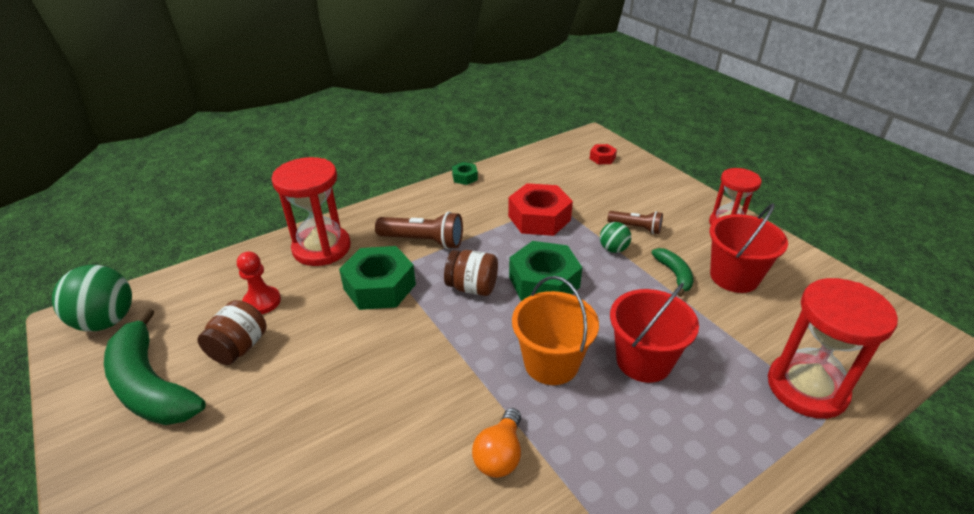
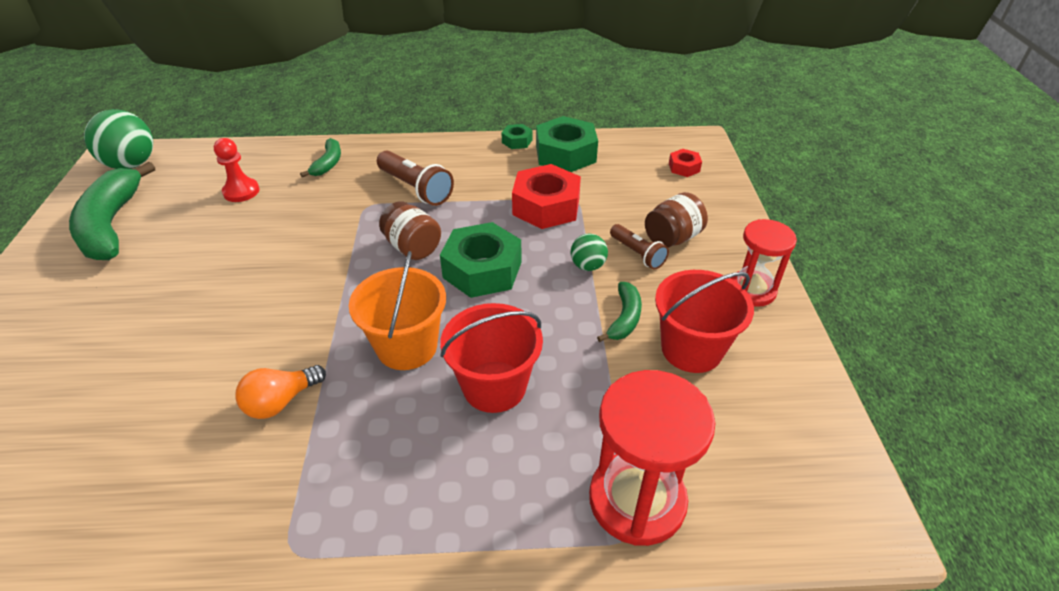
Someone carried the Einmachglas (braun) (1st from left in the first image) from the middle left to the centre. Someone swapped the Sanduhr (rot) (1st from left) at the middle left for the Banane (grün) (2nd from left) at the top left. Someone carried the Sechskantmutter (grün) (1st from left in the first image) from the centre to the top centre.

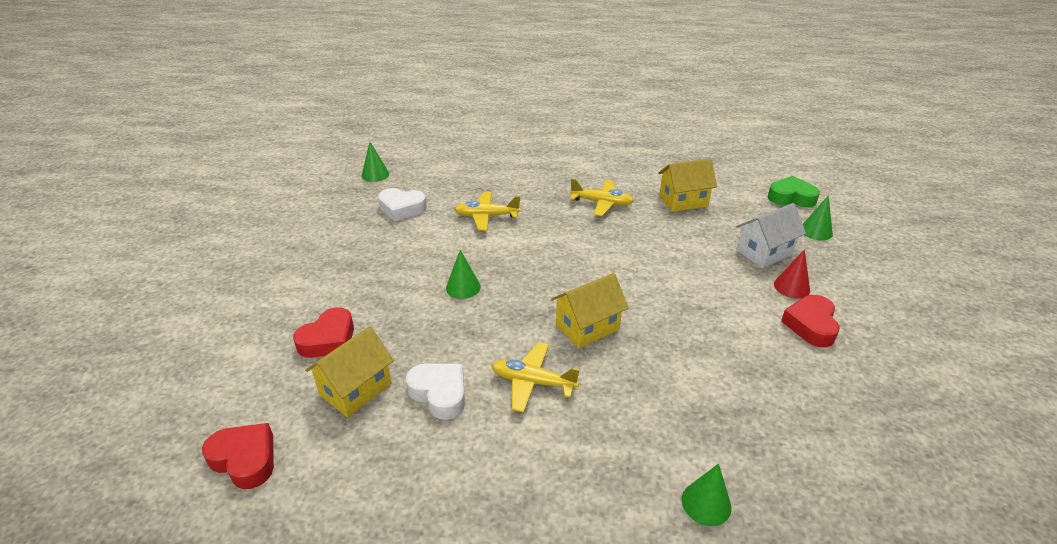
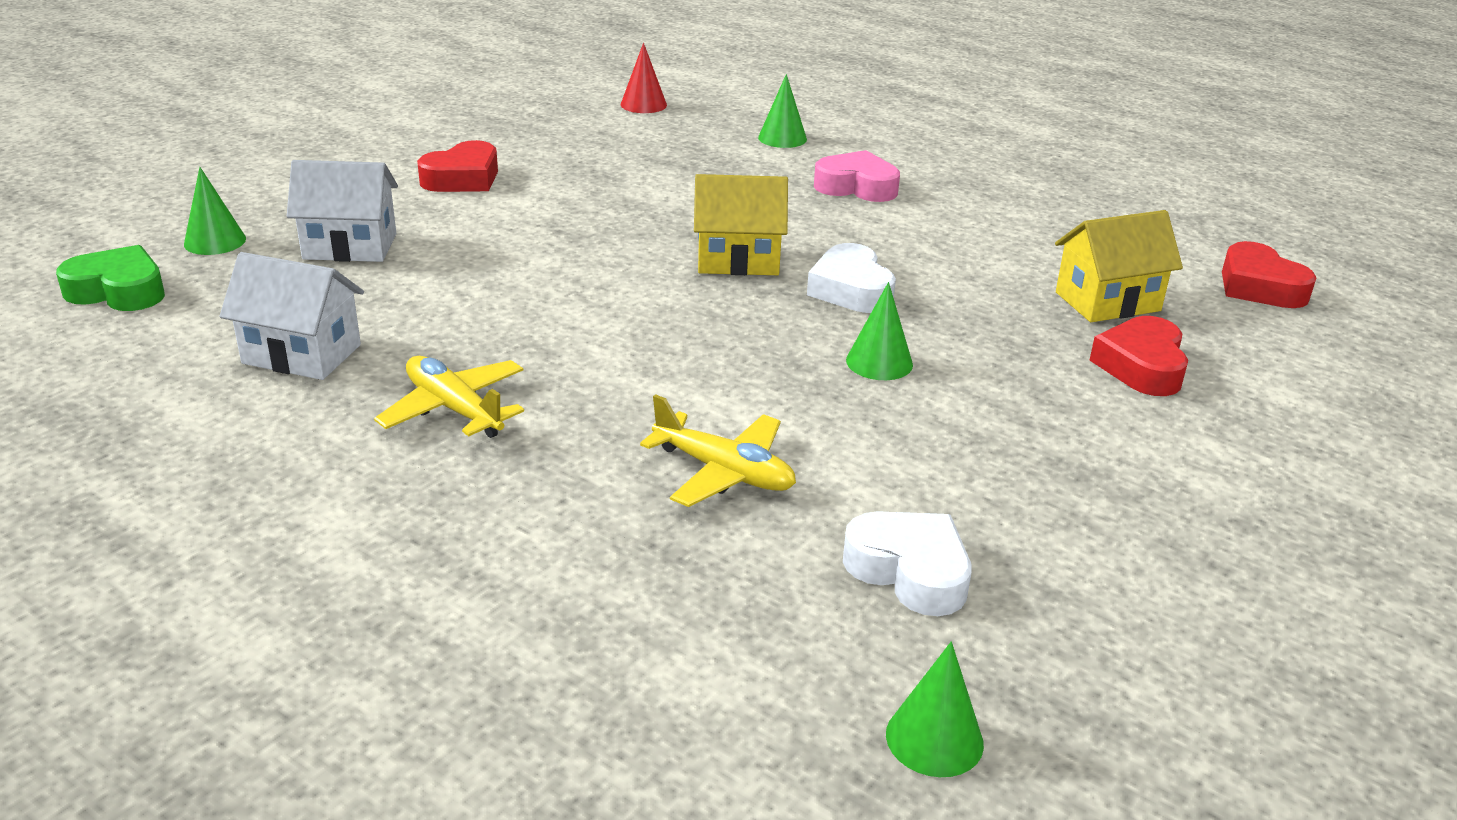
Someone rotated the Herz (rot) (2nd from left) at the middle left by 60 degrees counterclockwise. Someone carried the Herz (weiß) (2nd from left in the first image) from the bottom centre to the centre. Someone took away the Flugzeug (gelb) (2nd from left) at the bottom centre. Someone repainted the Haus (gelb) (3rd from left) at the centre, which became the Haus (weiß) (1st from left) at the middle left. Someone rotated the Herz (grün) at the middle right by 150 degrees clockwise. Someone carried the Kegel (rot) from the middle right to the top centre. Someone put down the Herz (rosa) at the top centre.

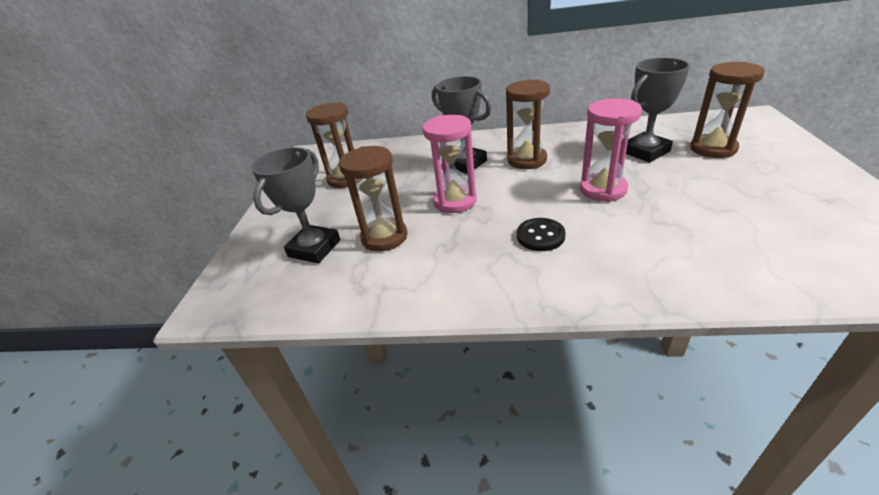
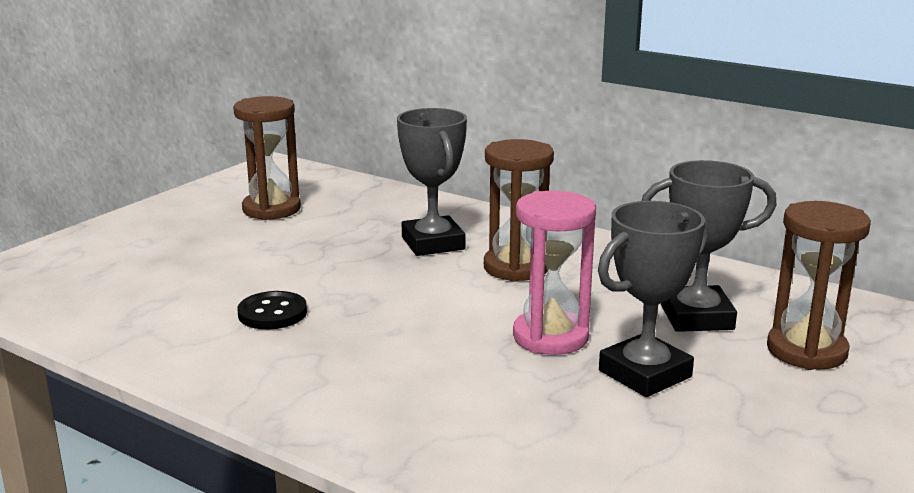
Someone carried the Pokal (grau) (1st from left in the first image) from the centre to the middle right. Someone took away the Sanduhr (braun) (2nd from left) at the centre. Someone took away the Sanduhr (rosa) (1st from left) at the top centre. Someone carried the Knopf (schwarz) from the centre to the middle left.

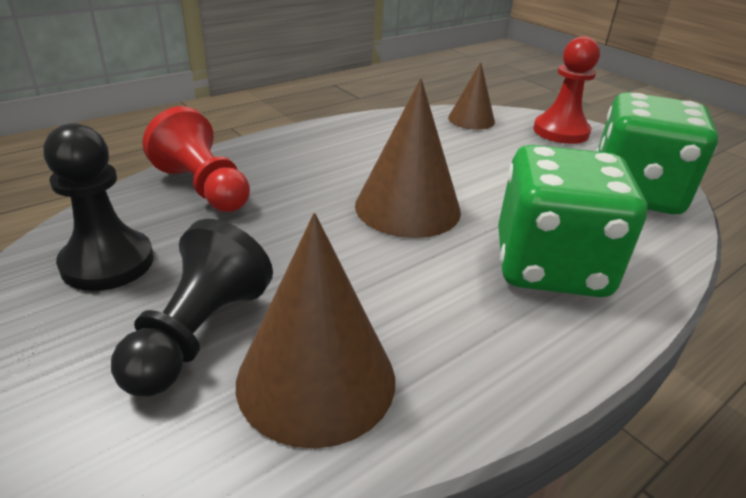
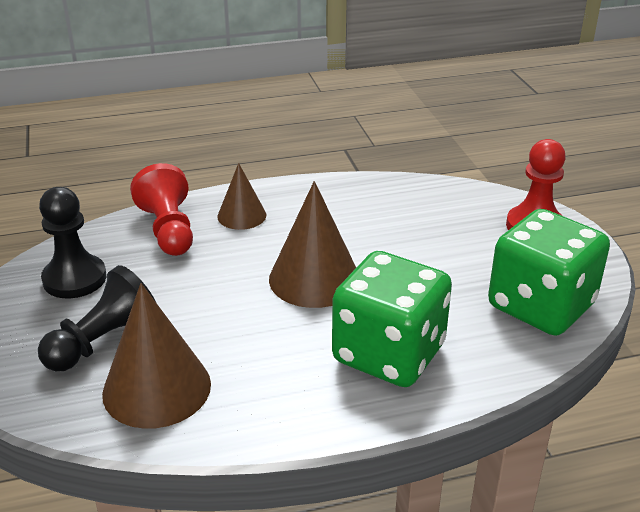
Someone carried the Kegel (braun) (3rd from left in the first image) from the top centre to the centre.

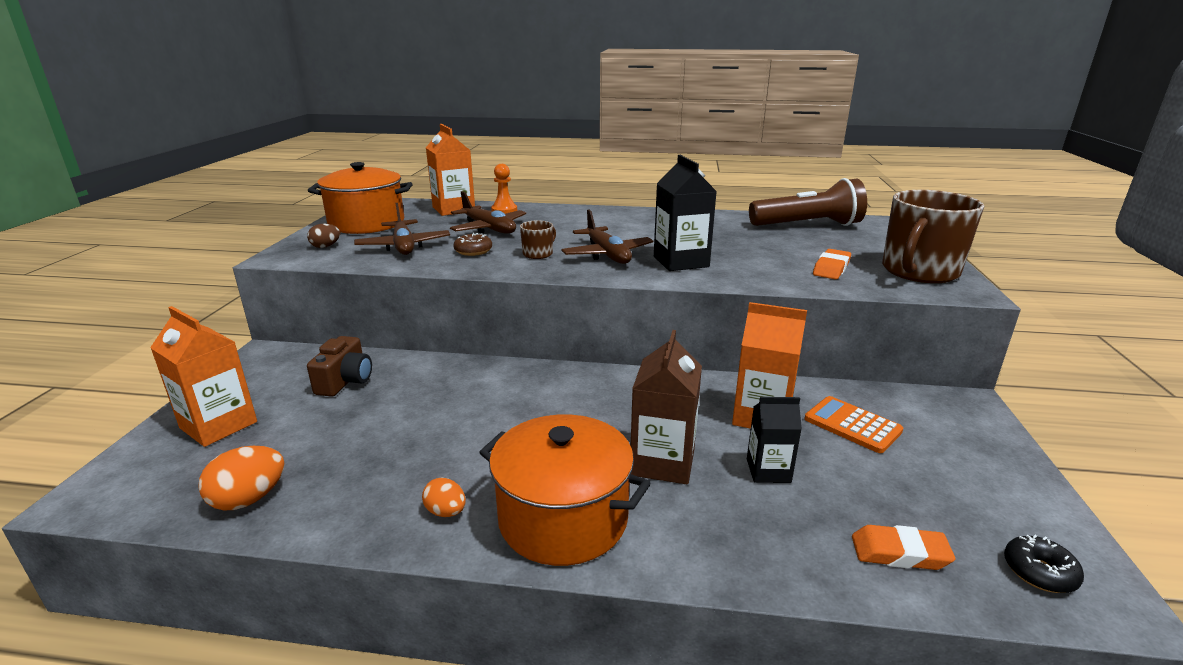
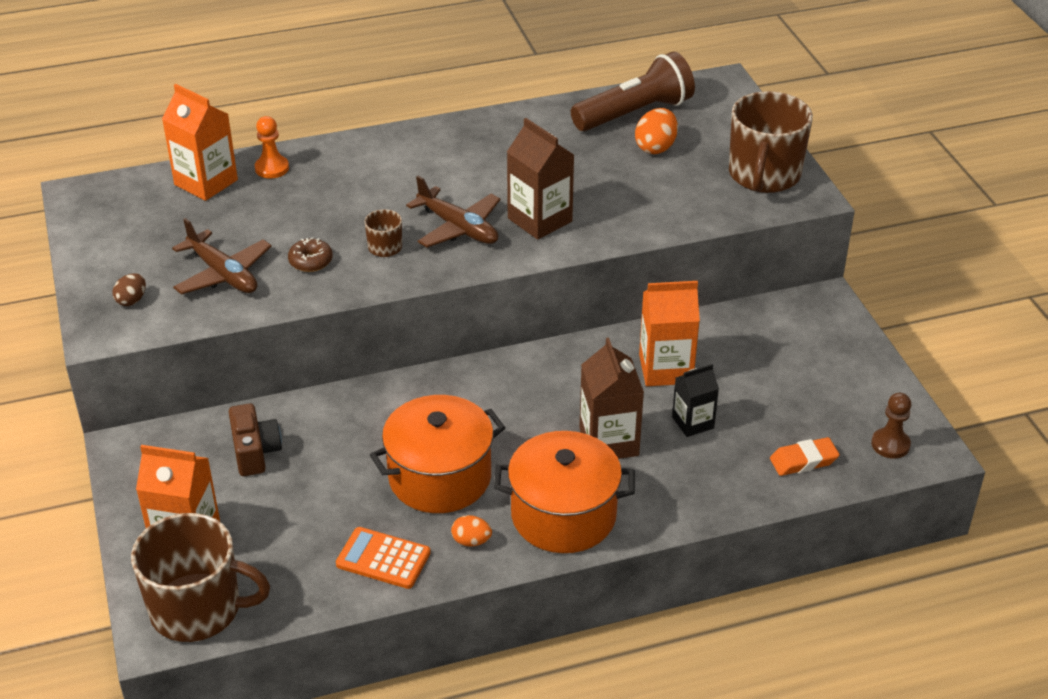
Someone carried the Ei (orange) (1st from left in the first image) from the bottom left to the top centre. Someone carried the Kochtopf (orange) (1st from left) from the top left to the centre. Someone took away the Flugzeug (braun) (2nd from left) at the top centre. Someone repainted the Getränkekarton (schwarz) (1st from left) at the top centre, which became the Getränkekarton (braun) (1st from left) at the top centre. Someone carried the Taschenrechner (orange) from the middle right to the bottom centre. Someone took away the Radiergummi (orange) (1st from left) at the middle right. Someone swapped the Donut (schwarz) at the bottom right for the Bauer (braun) at the middle right. Someone put down the Tasse (braun) (1st from left) at the bottom left.

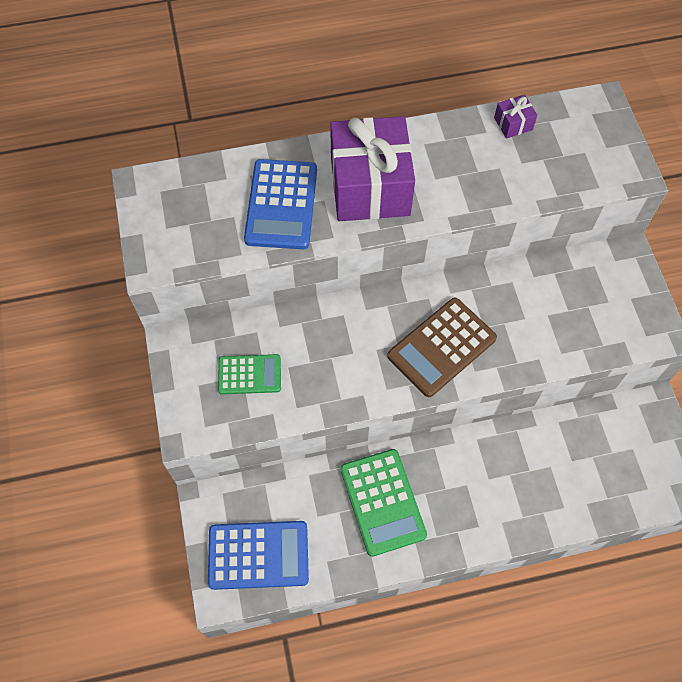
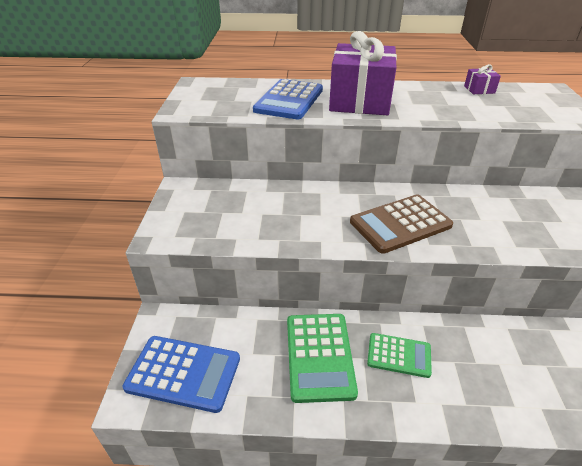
Someone carried the Taschenrechner (grün) (1st from left in the first image) from the centre to the bottom right.

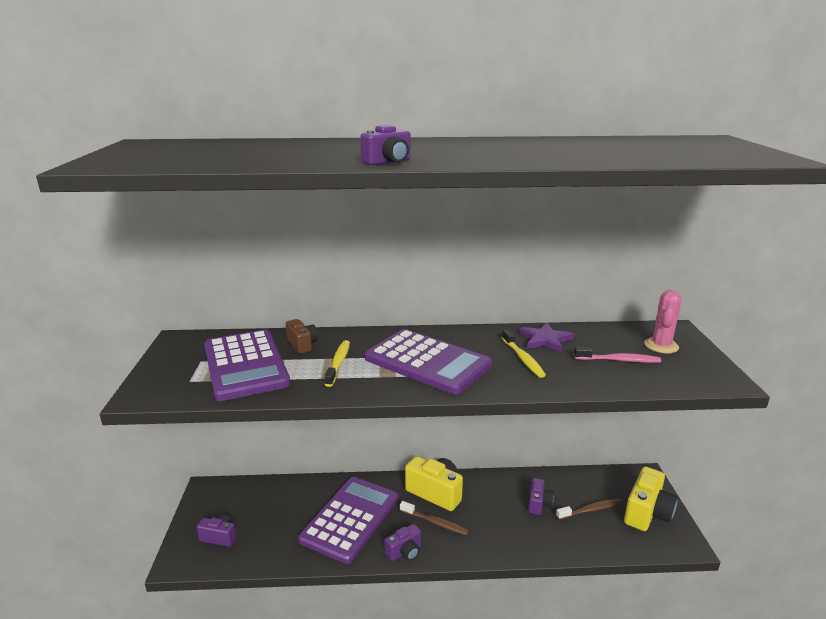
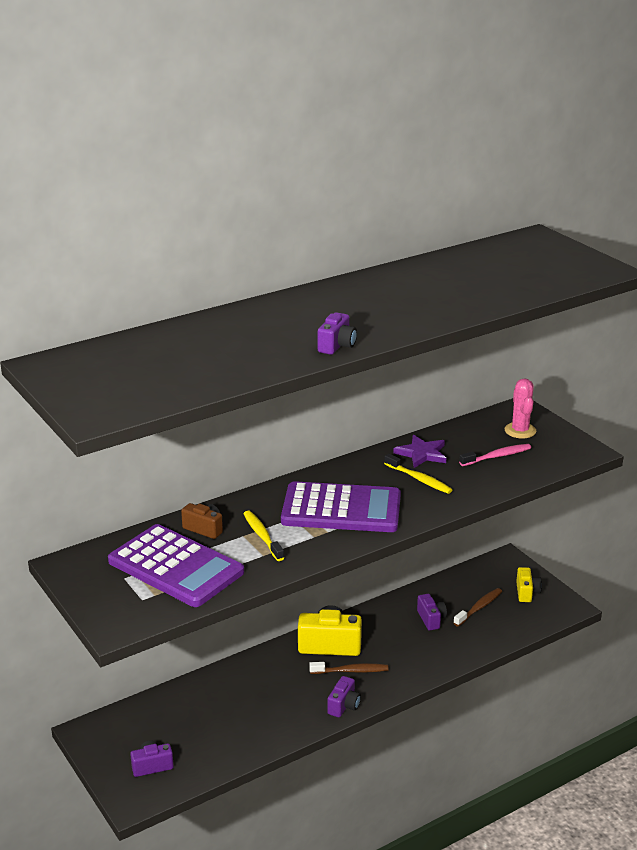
Someone took away the Taschenrechner (lila) (2nd from left) at the bottom centre. Someone scaled the Kamera (gelb) (2nd from left) at the bottom right by 0.57.

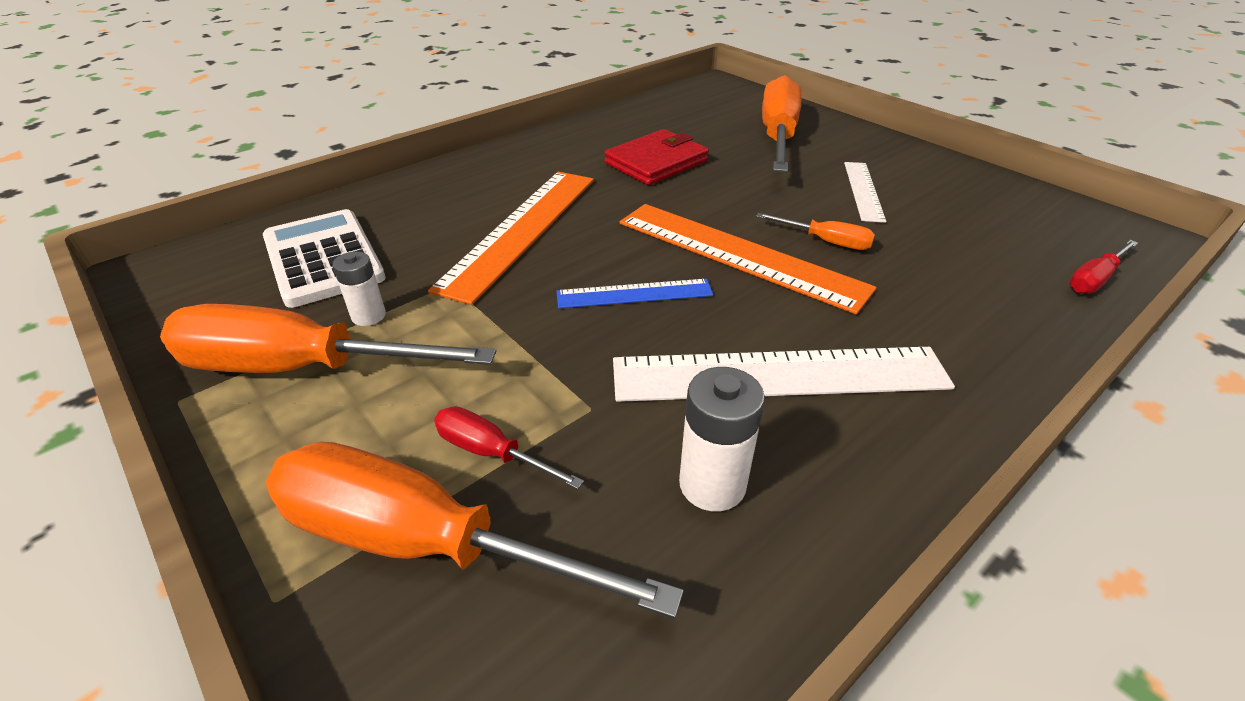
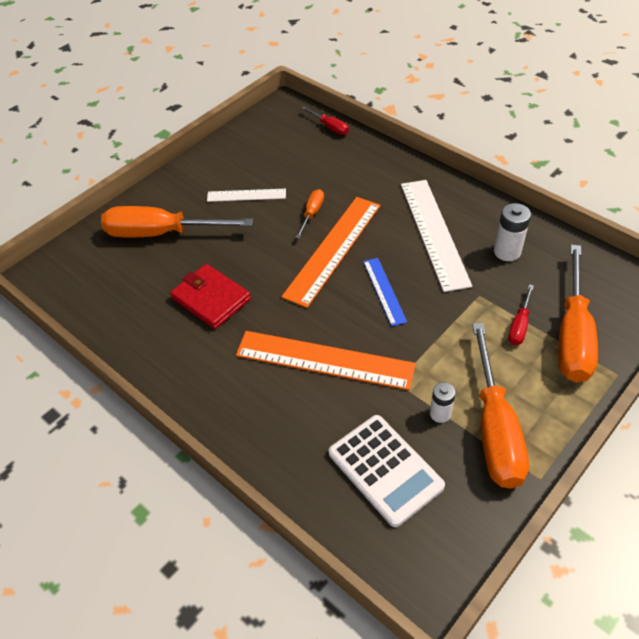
Someone rotated the Taschenrechner (weiß) at the middle left by 90 degrees counterclockwise.

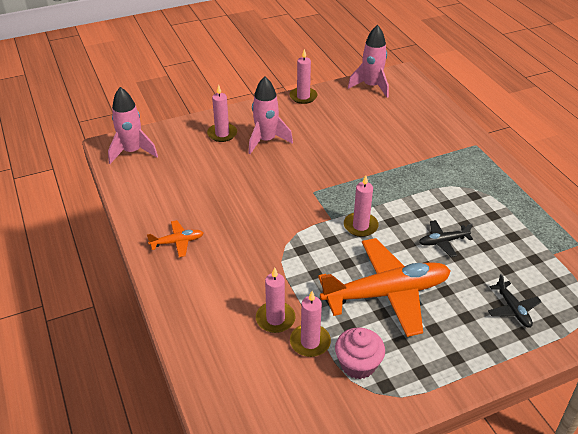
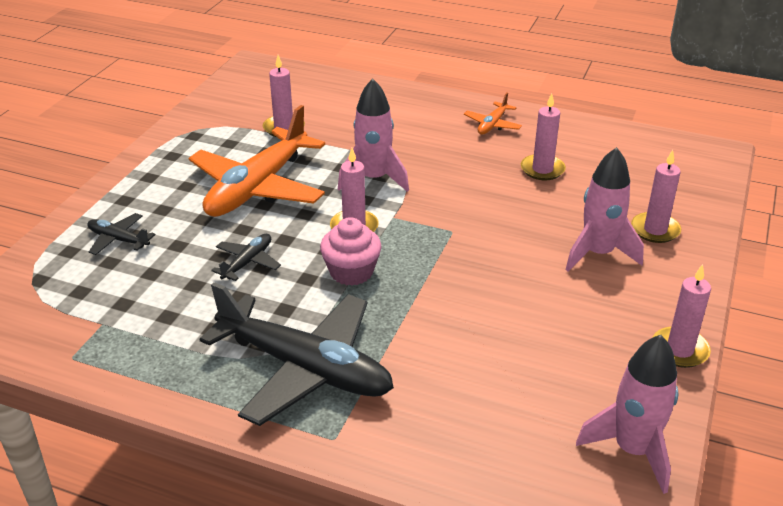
Someone carried the Rakete (rosa) (1st from left) from the top left to the top centre. Someone carried the Kerze (rosa) (2nd from left in the first image) from the bottom centre to the top right. Someone carried the Muffin (rosa) from the bottom centre to the centre. Someone put down the Flugzeug (schwarz) (3rd from left) at the bottom centre.

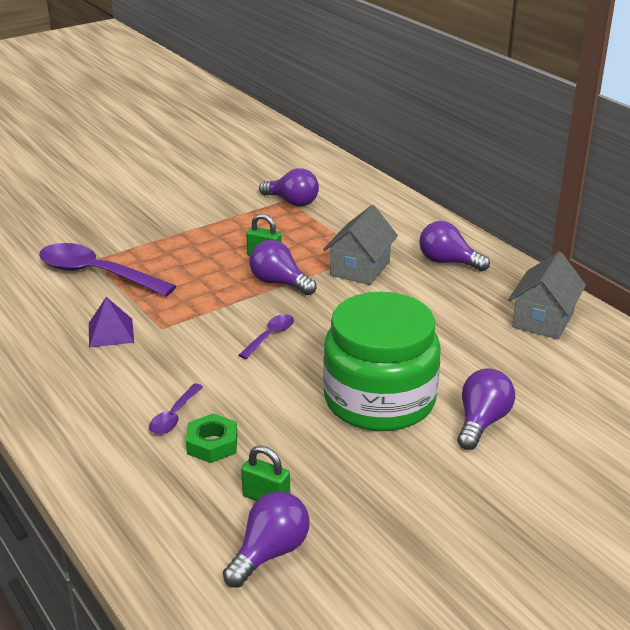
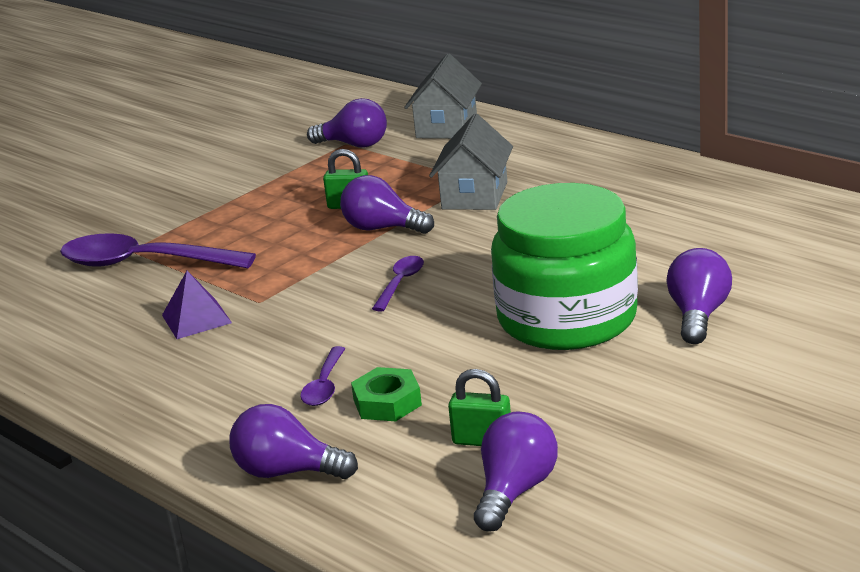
Someone carried the Glühbirne (lila) (4th from left in the first image) from the middle right to the bottom centre. Someone carried the Haus (grau) (2nd from left in the first image) from the middle right to the top centre.

